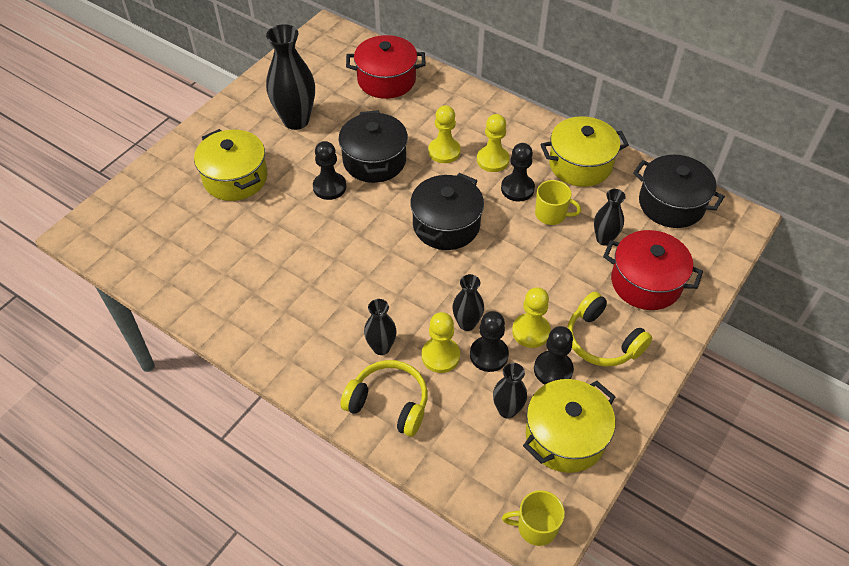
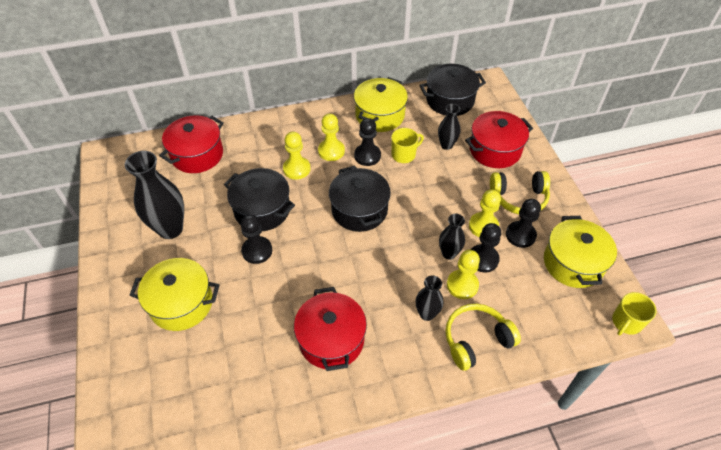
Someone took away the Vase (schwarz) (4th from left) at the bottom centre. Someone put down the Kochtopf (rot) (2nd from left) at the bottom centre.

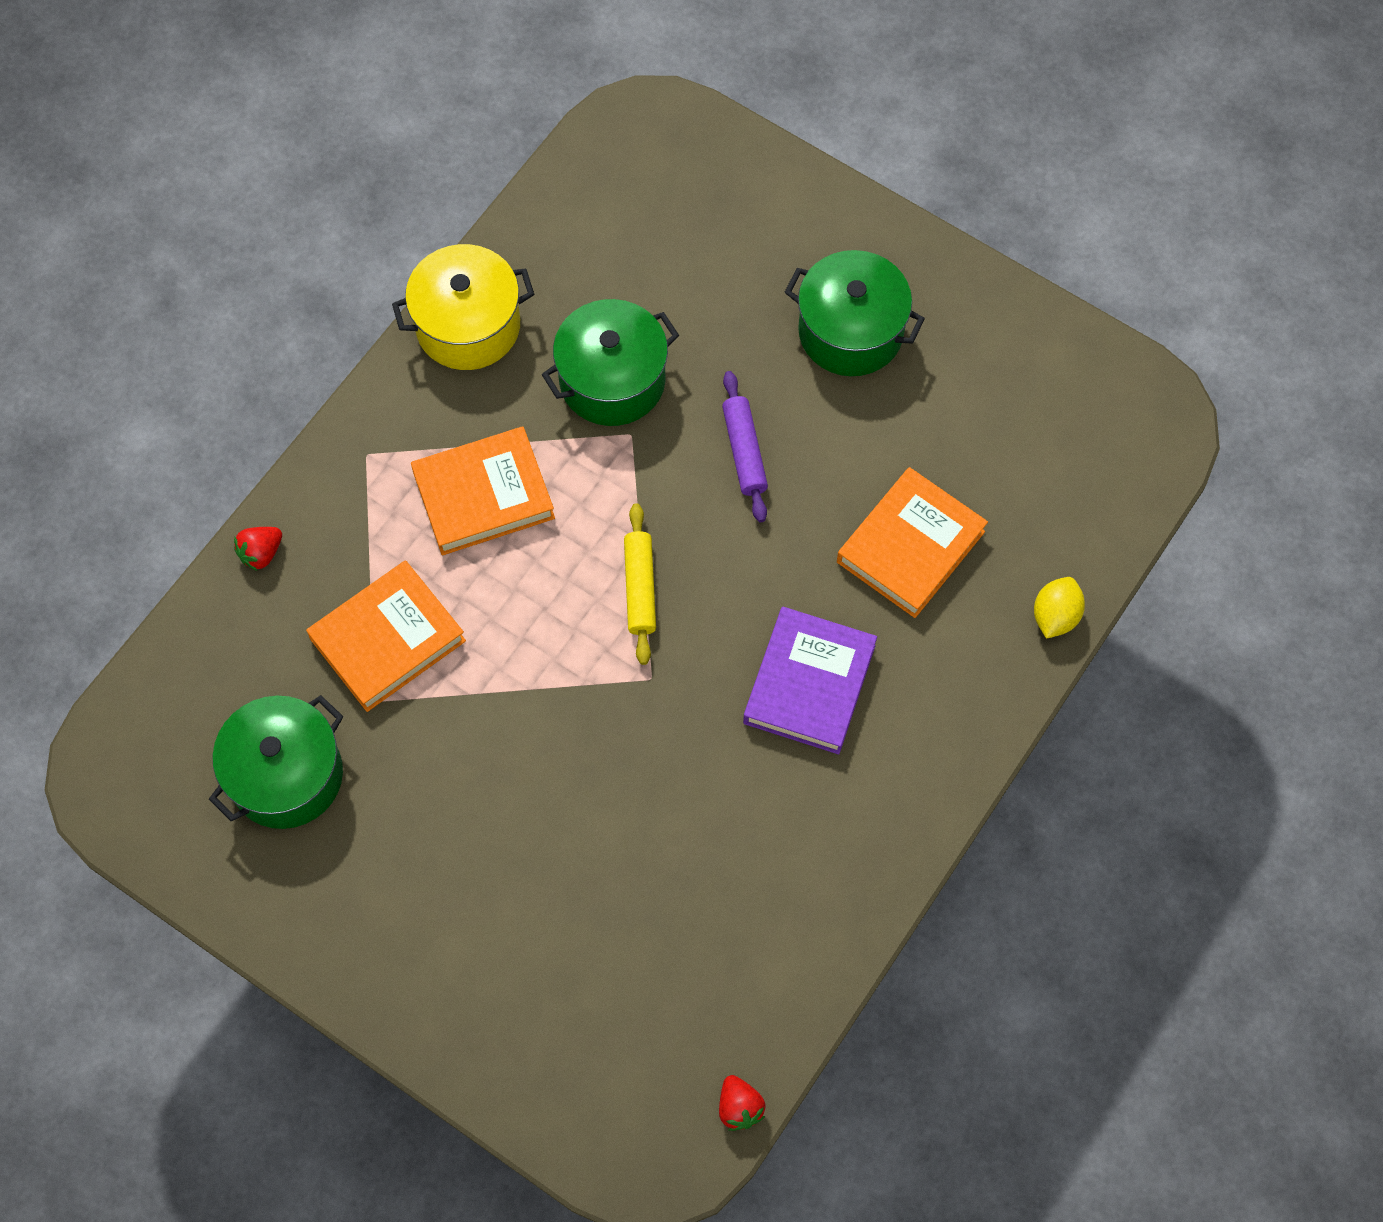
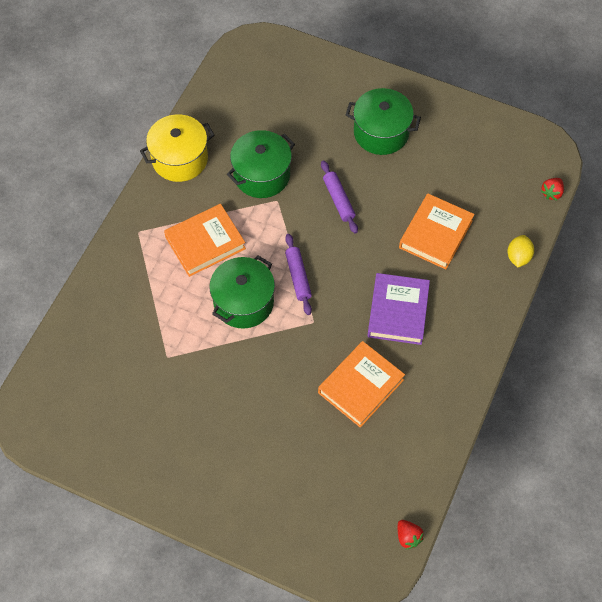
Someone carried the Kochtopf (grün) (1st from left) from the middle left to the centre. Someone carried the Erdbeere (rot) (1st from left in the first image) from the middle left to the top right. Someone carried the Buch (orange) (1st from left in the first image) from the middle left to the centre. Someone repainted the Nudelholz (gelb) at the centre, which became the Nudelholz (lila) (1st from left) at the centre.

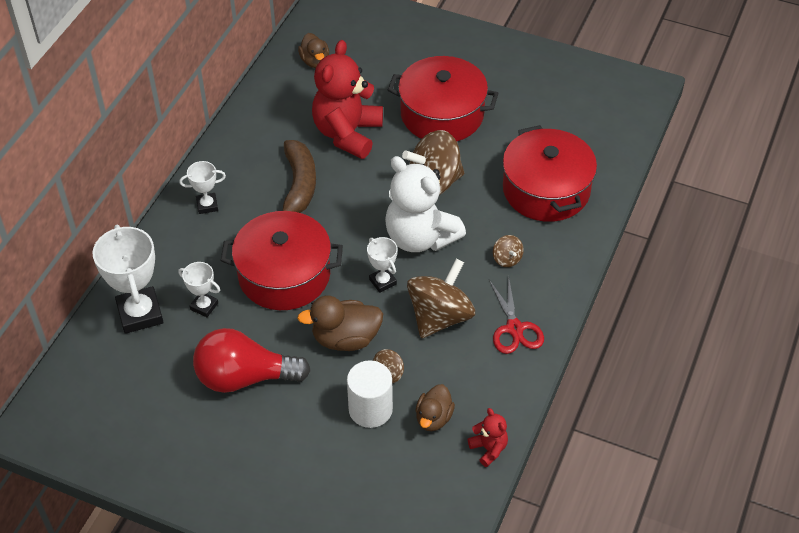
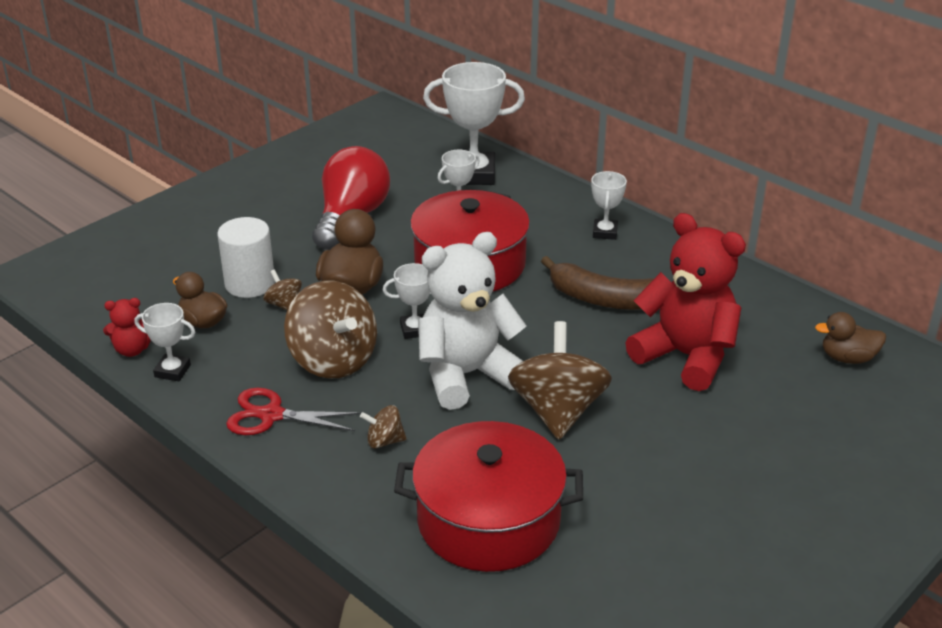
Someone took away the Kochtopf (rot) (2nd from left) at the top centre. Someone put down the Pokal (weiß) (1st from left) at the middle left.

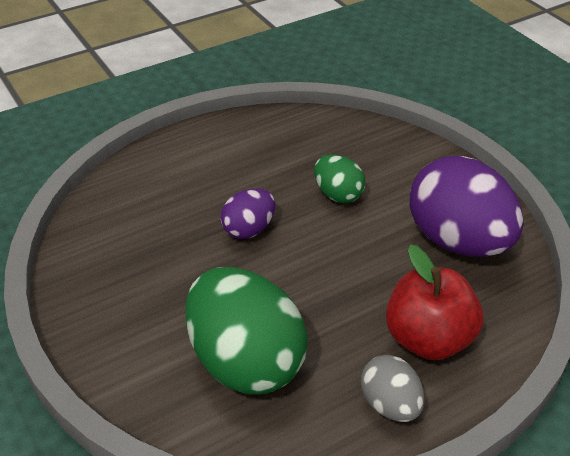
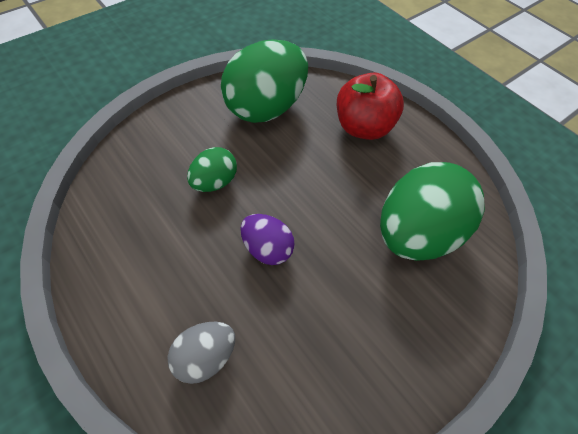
Someone carried the Ei (grau) from the bottom right to the bottom centre. Someone repainted the Ei (lila) (2nd from left) at the middle right, which became the Ei (grün) (2nd from left) at the top centre.

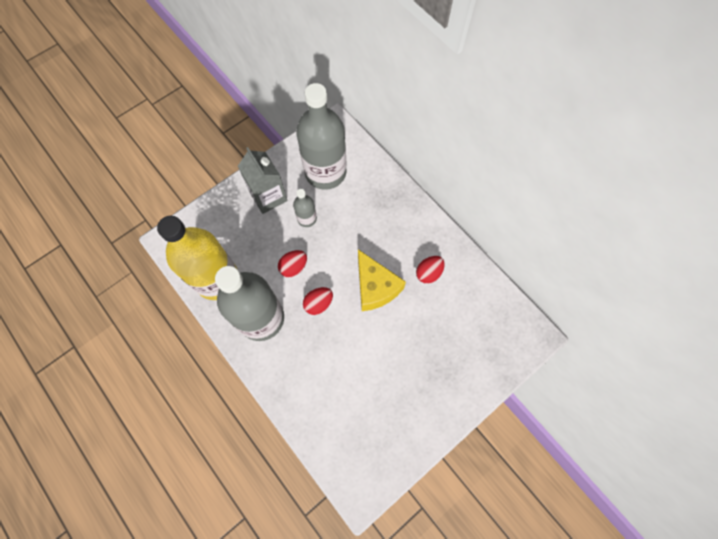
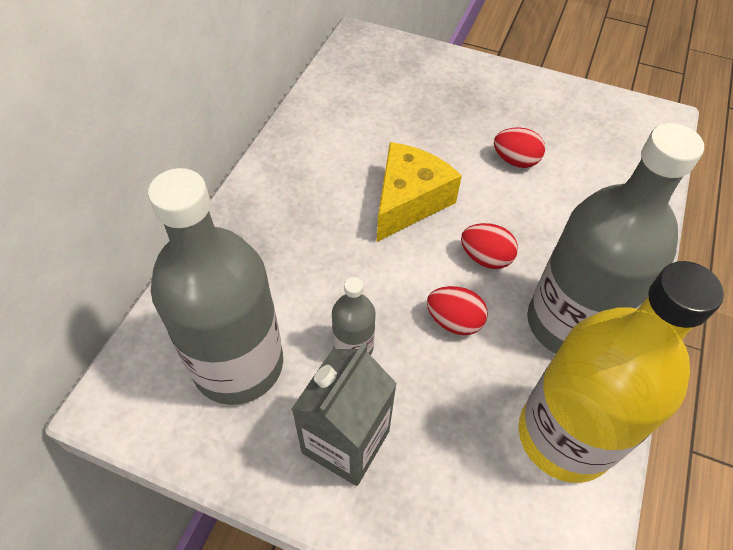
Someone carried the Ei (rot) (3rd from left) from the centre to the top right.

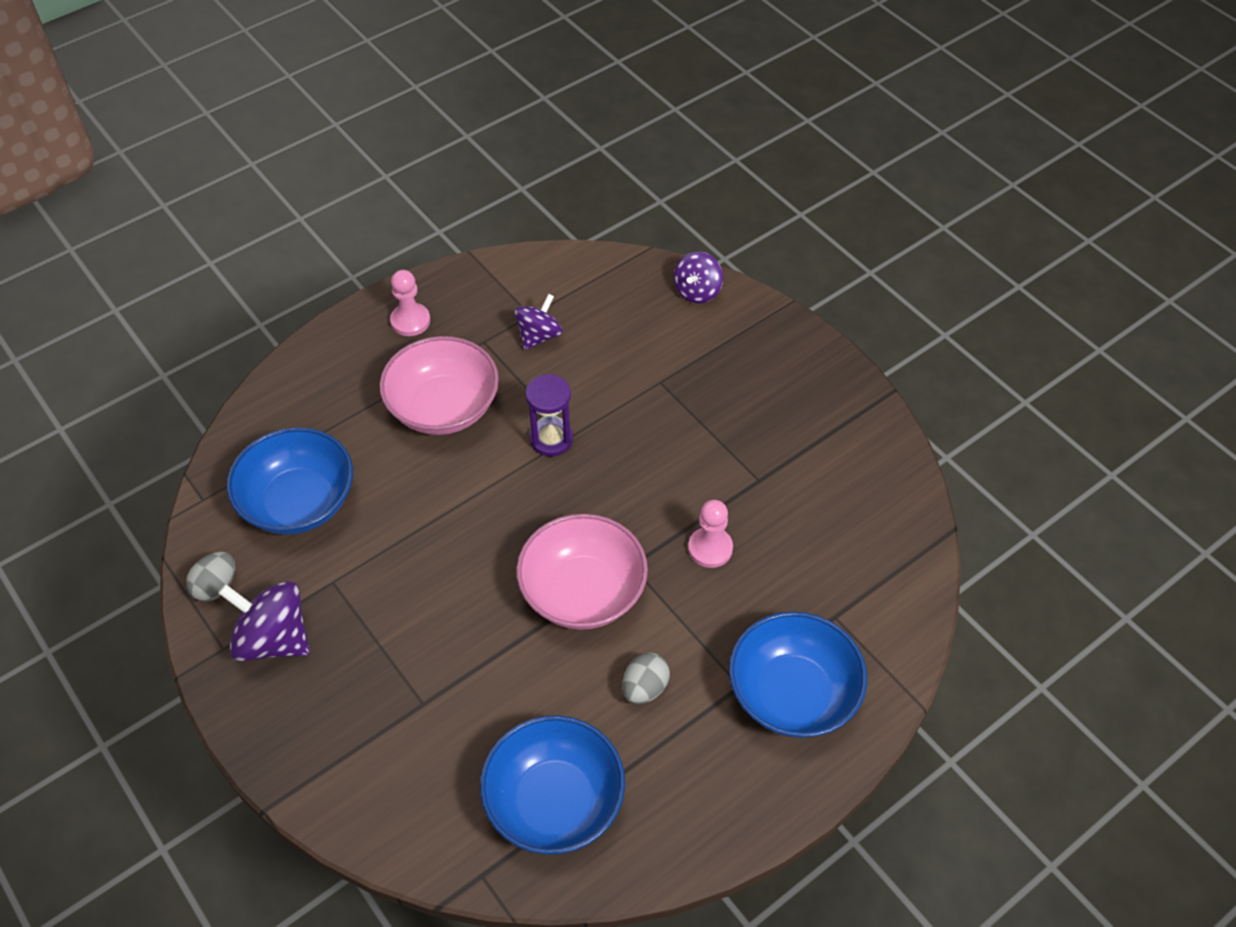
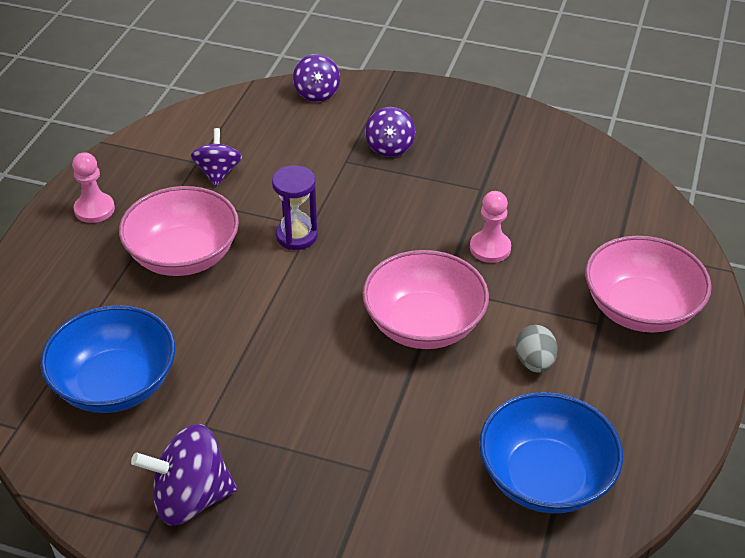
Someone took away the Ei (grau) (1st from left) at the middle left. Someone repainted the Schüssel (blau) (3rd from left) at the bottom centre, which became the Schüssel (rosa) (3rd from left) at the middle right. Someone put down the Kreisel (lila) (4th from left) at the top centre.

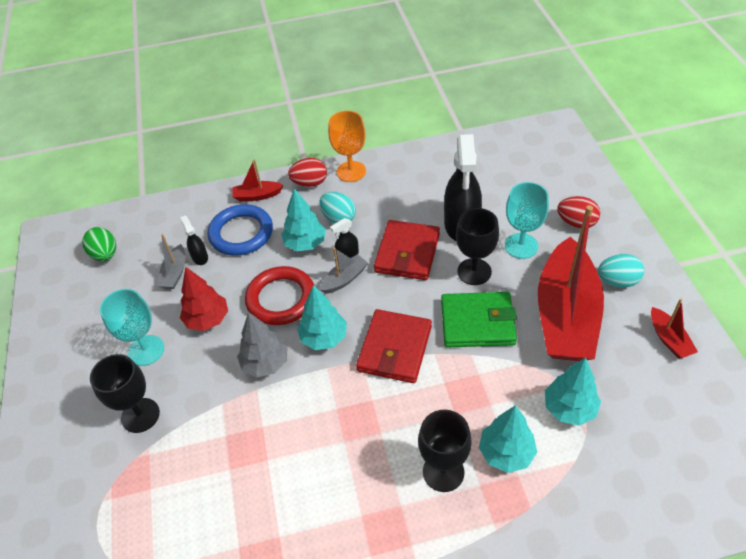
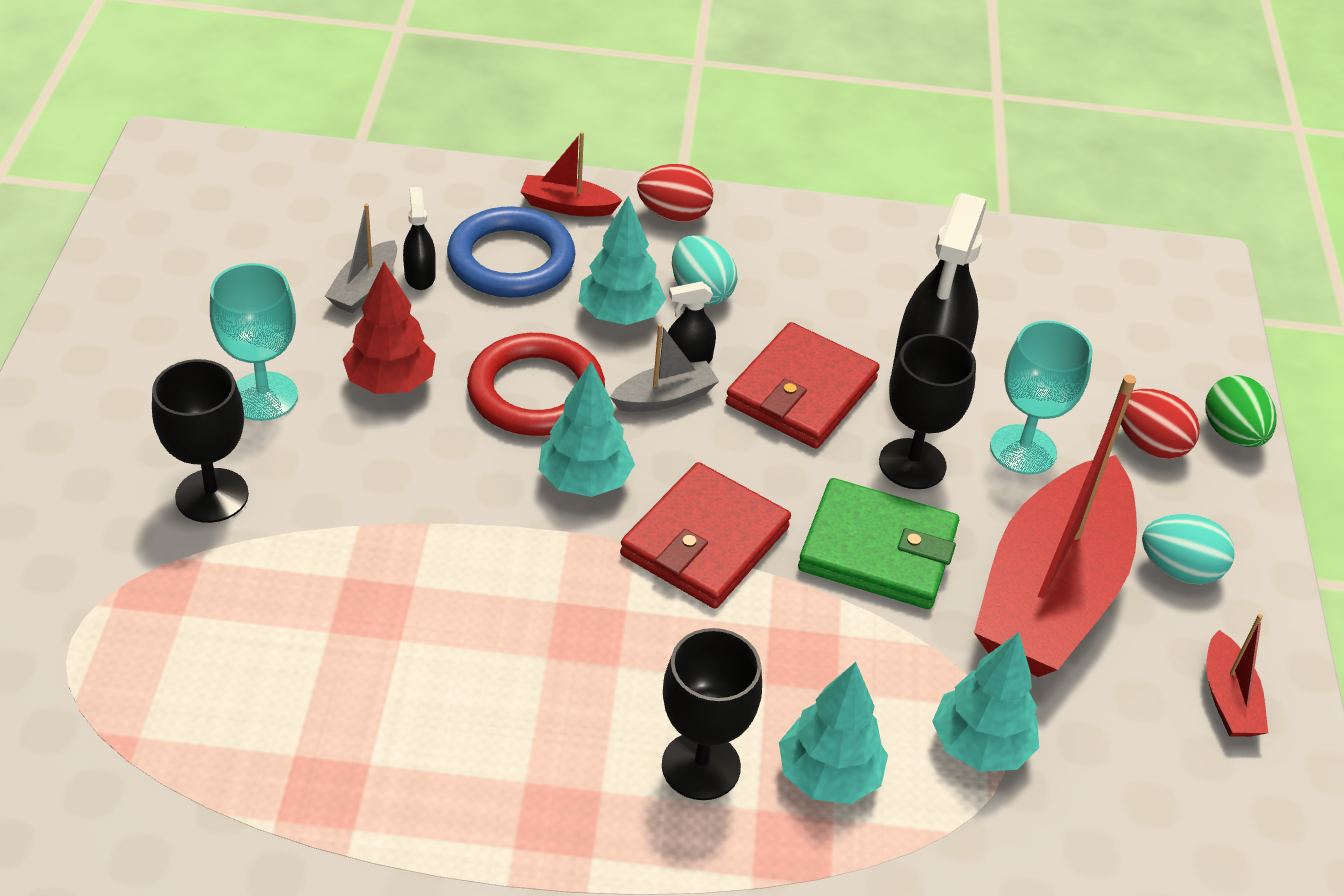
Someone carried the Ei (grün) from the middle left to the middle right. Someone took away the Baum (grau) at the centre. Someone took away the Kelch (orange) at the top centre.

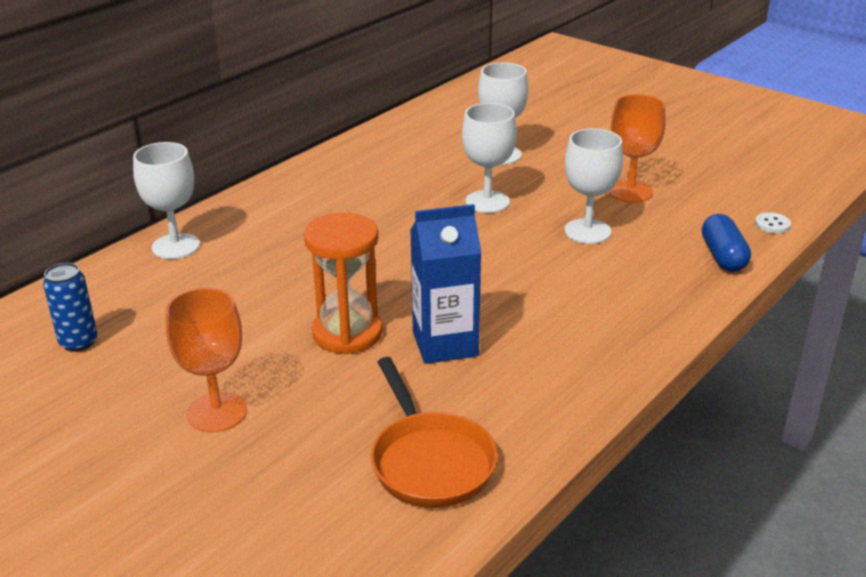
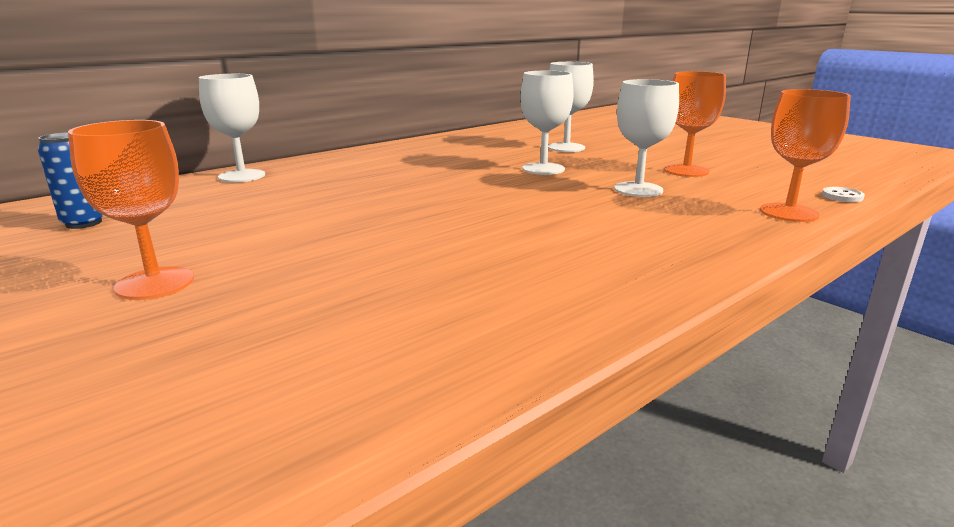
Someone took away the Sanduhr (orange) at the centre. Someone took away the Pfanne (orange) at the bottom centre. Someone took away the Getränkekarton (blau) at the centre. Someone swapped the Kapsel (blau) at the middle right for the Kelch (orange) (3rd from left) at the top right.

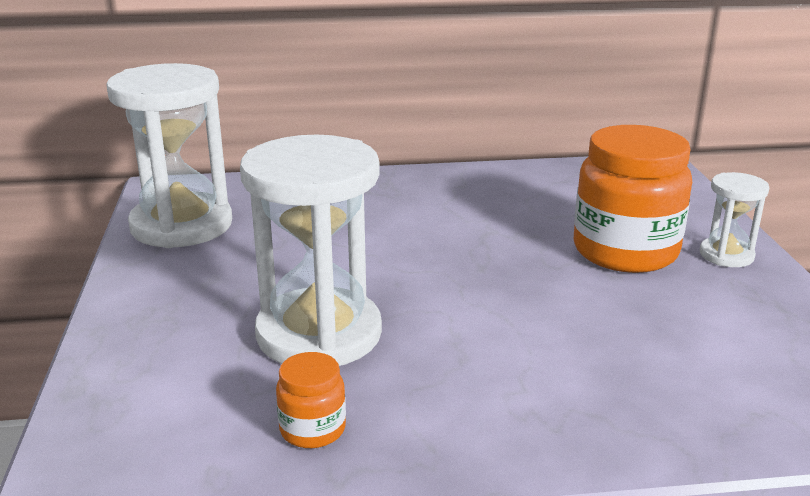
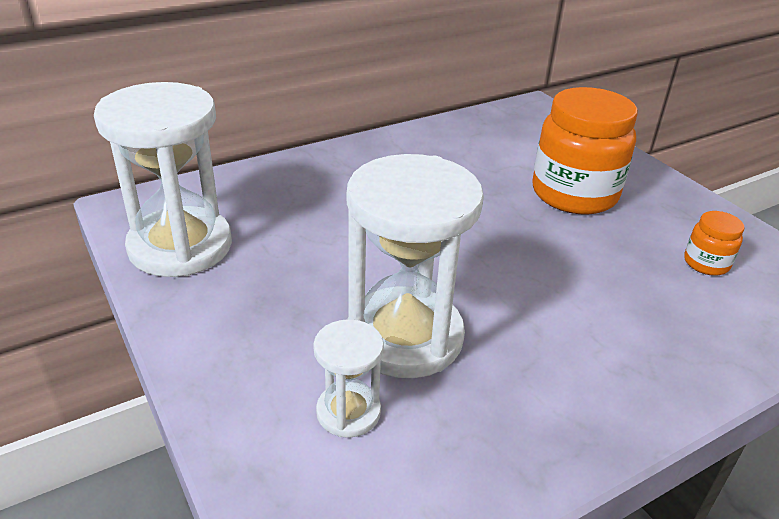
Someone carried the Einmachglas (orange) (1st from left in the first image) from the bottom centre to the middle right. Someone carried the Sanduhr (weiß) (3rd from left in the first image) from the middle right to the bottom centre.

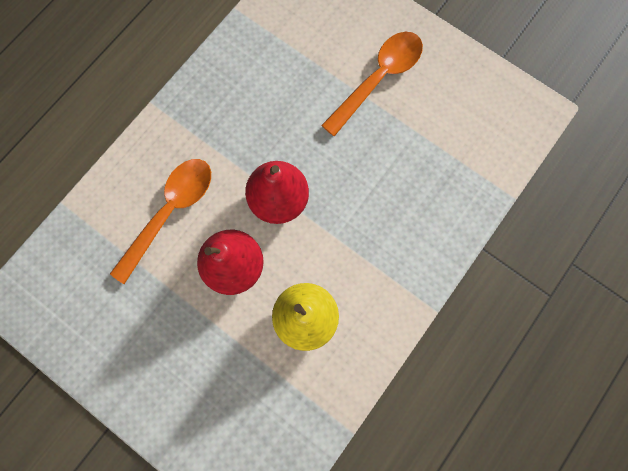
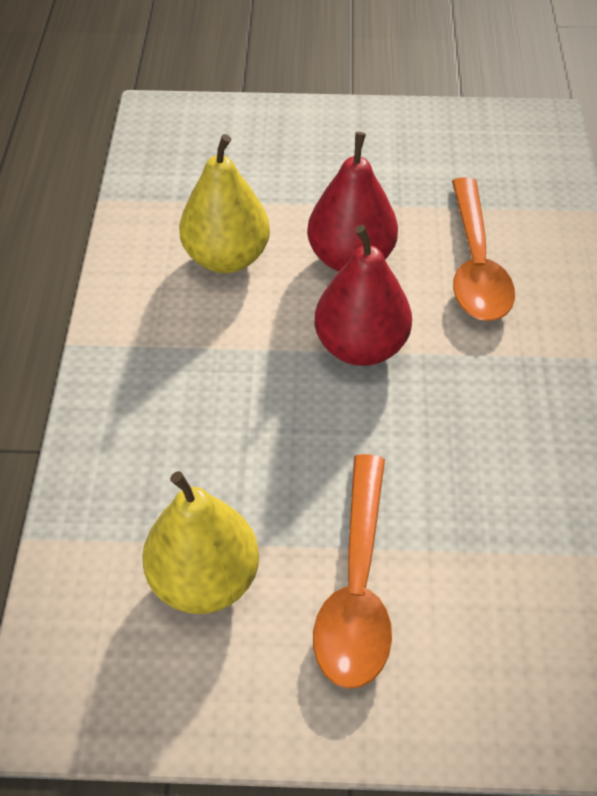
Someone put down the Birne (gelb) (1st from left) at the bottom centre.

